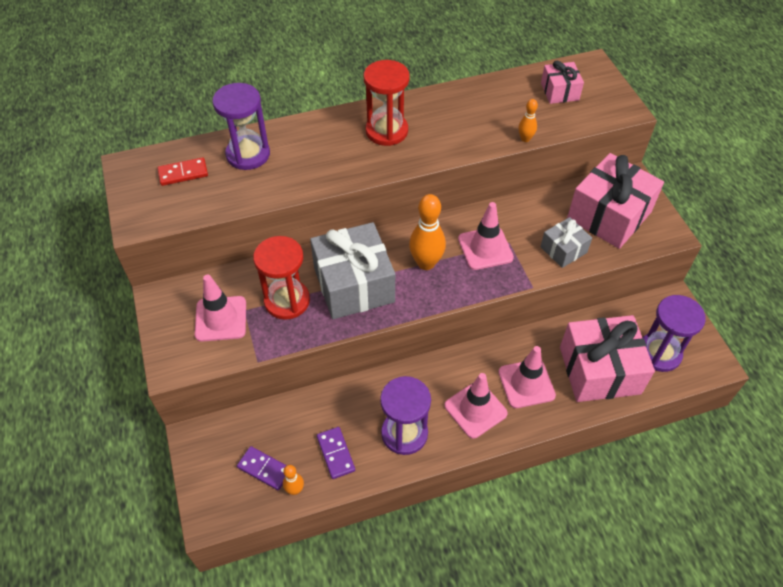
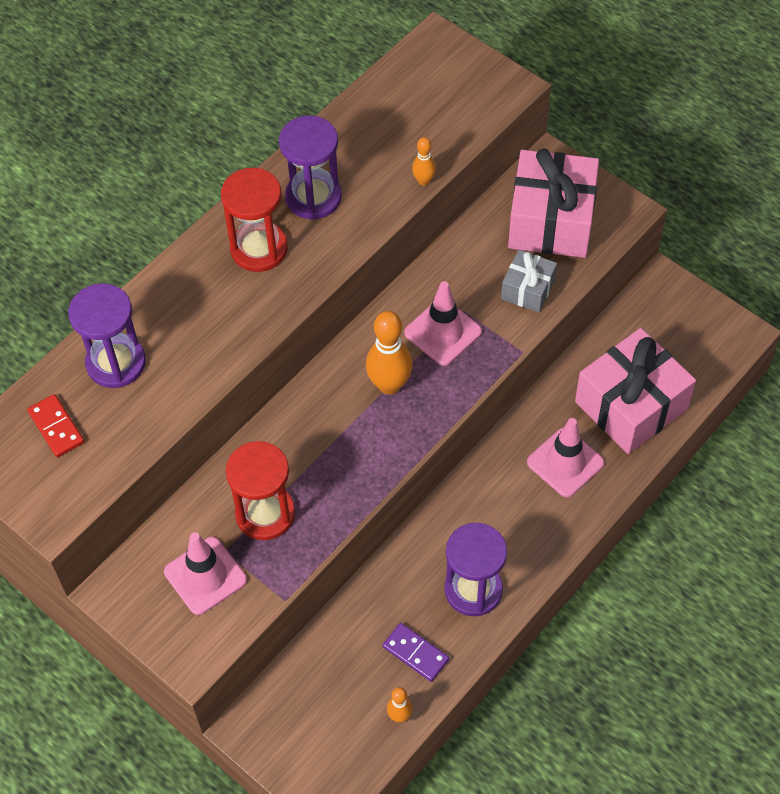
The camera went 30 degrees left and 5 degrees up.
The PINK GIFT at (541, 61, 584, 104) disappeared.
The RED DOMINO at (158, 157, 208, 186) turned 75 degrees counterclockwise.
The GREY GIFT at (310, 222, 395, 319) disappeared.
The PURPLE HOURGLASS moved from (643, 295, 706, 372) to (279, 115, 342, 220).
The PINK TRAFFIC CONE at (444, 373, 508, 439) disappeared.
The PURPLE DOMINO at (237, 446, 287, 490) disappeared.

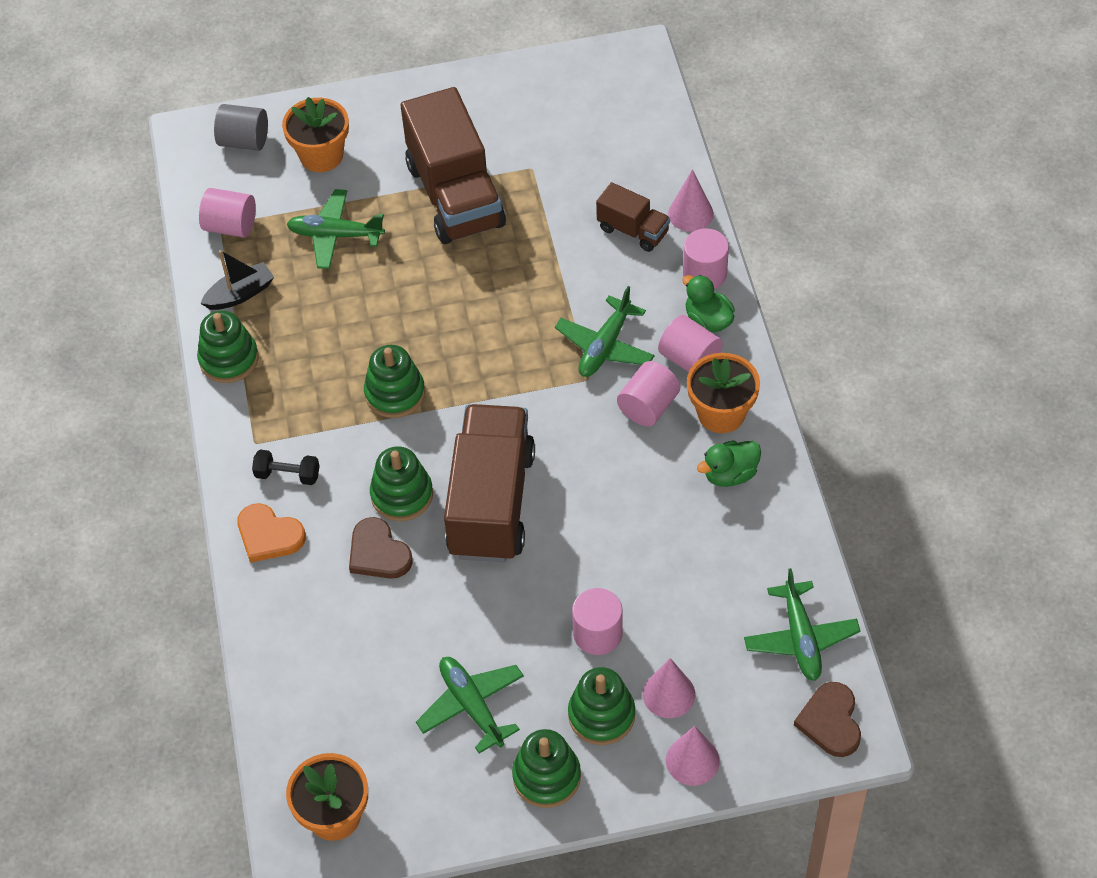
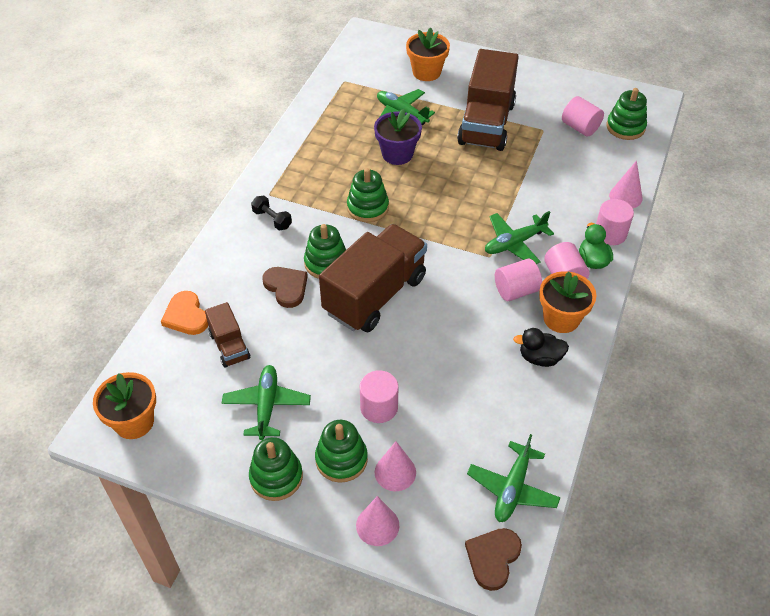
The camera went 30 degrees right and 5 degrees down.
The GREY CYLINDER at (214, 104, 268, 151) disappeared.
The BROWN TRUCK moved from (596, 182, 670, 252) to (205, 302, 250, 368).
The PINK CYLINDER moved from (199, 188, 256, 238) to (562, 96, 604, 137).
The BLACK BOAT at (200, 250, 274, 310) disappeared.
The GREEN STACKING TOY moved from (197, 310, 259, 383) to (606, 88, 647, 140).
The GREEN DUCK at (697, 440, 761, 487) became the BLACK DUCK at (513, 328, 569, 367).
The ORANGE HEART moved from (237, 503, 306, 563) to (161, 291, 208, 335).
The BROWN HEART at (349, 517, 413, 579) turned 150 degrees clockwise.
The PURPLE FLOWER POT at (374, 109, 422, 165) appeared.

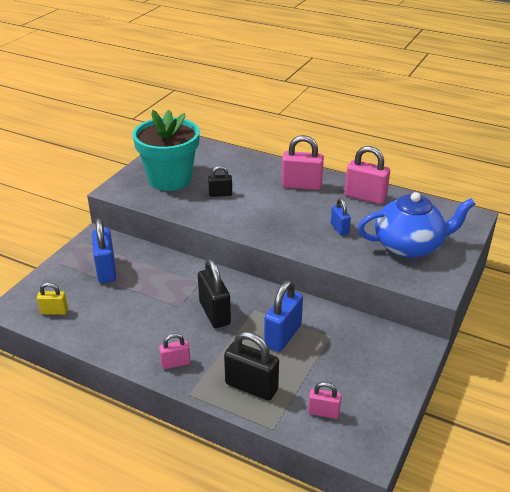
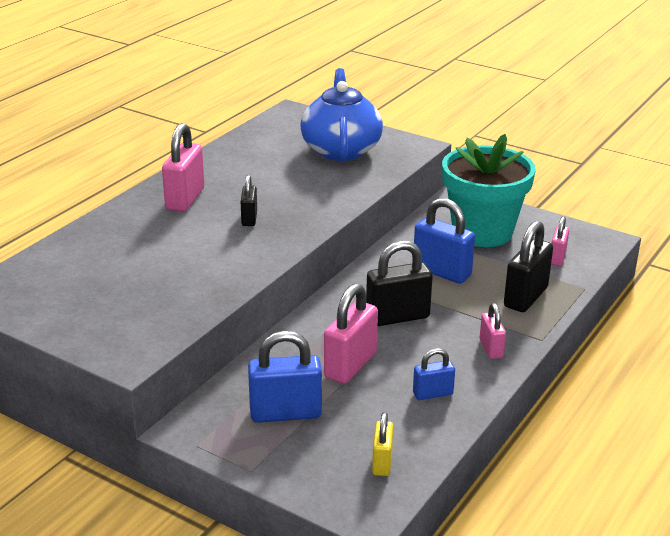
The camera went 85 degrees left and 5 degrees down.
The TURQUOISE FLOWER POT moved from (132, 110, 200, 191) to (442, 134, 536, 247).
The PINK PADLOCK moved from (345, 146, 390, 204) to (324, 283, 378, 384).
The BLACK PADLOCK moved from (208, 166, 232, 197) to (241, 175, 257, 226).
The BLUE PADLOCK moved from (331, 198, 351, 236) to (413, 348, 455, 400).

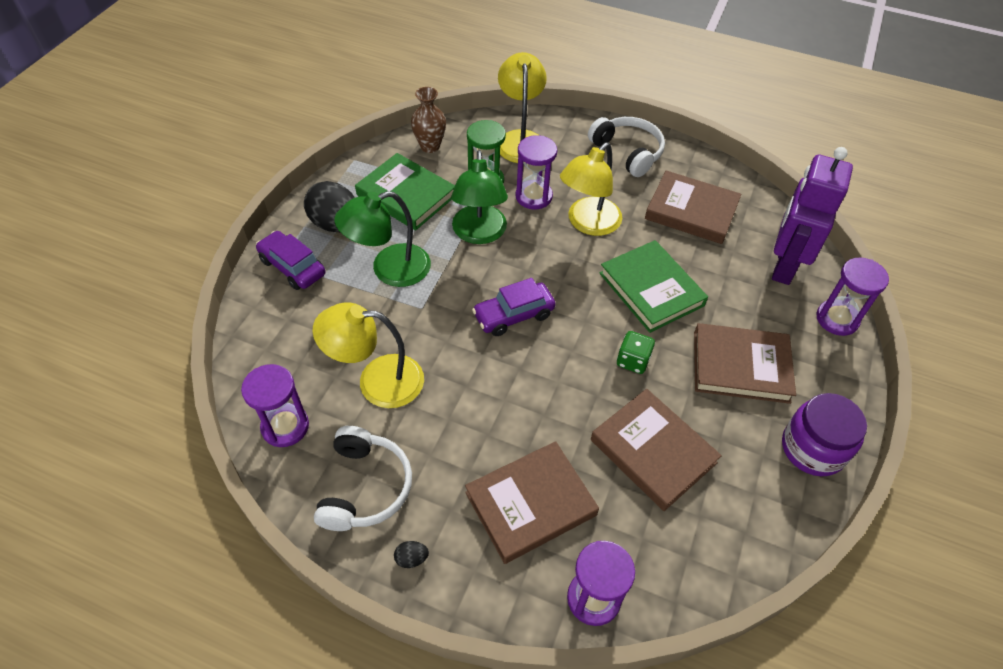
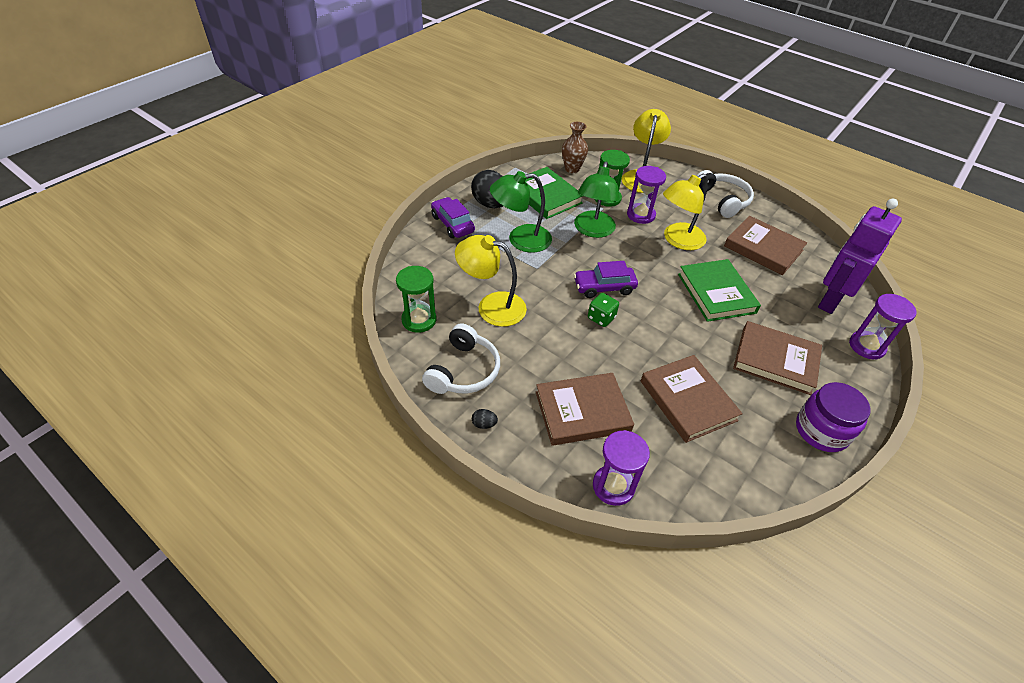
The camera went 15 degrees right and 5 degrees down.
The GREEN DICE moved from (617, 331, 655, 374) to (588, 293, 619, 327).
The PURPLE HOURGLASS at (241, 364, 309, 447) became the GREEN HOURGLASS at (396, 266, 437, 333).

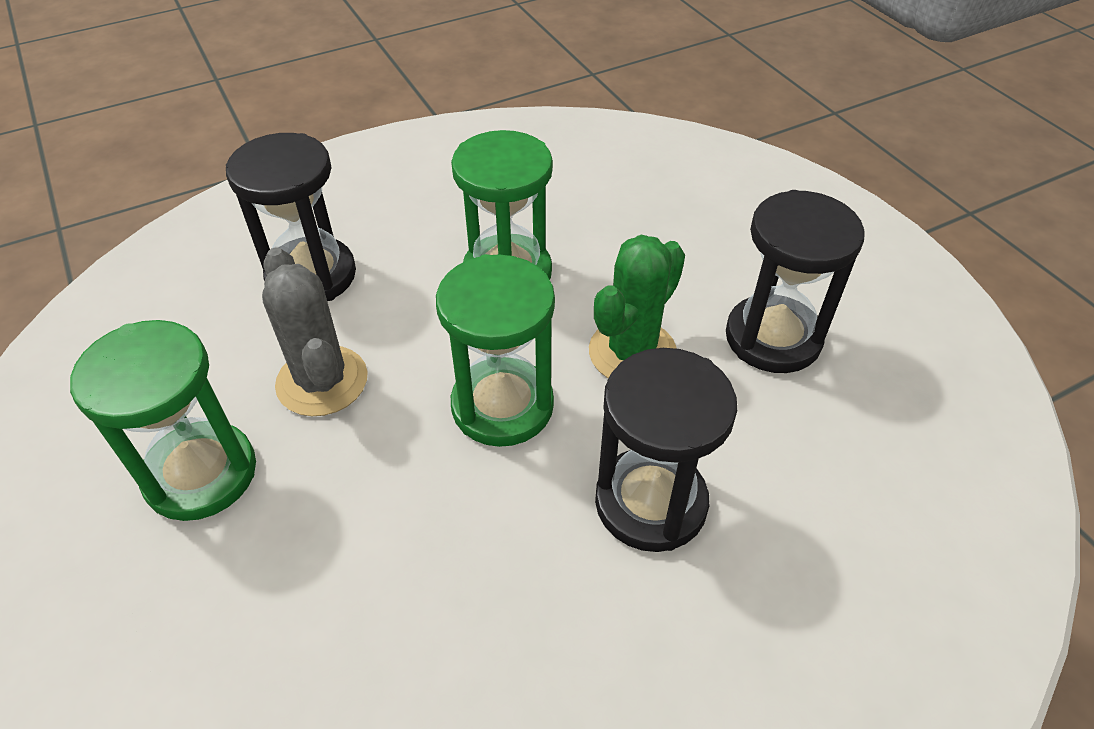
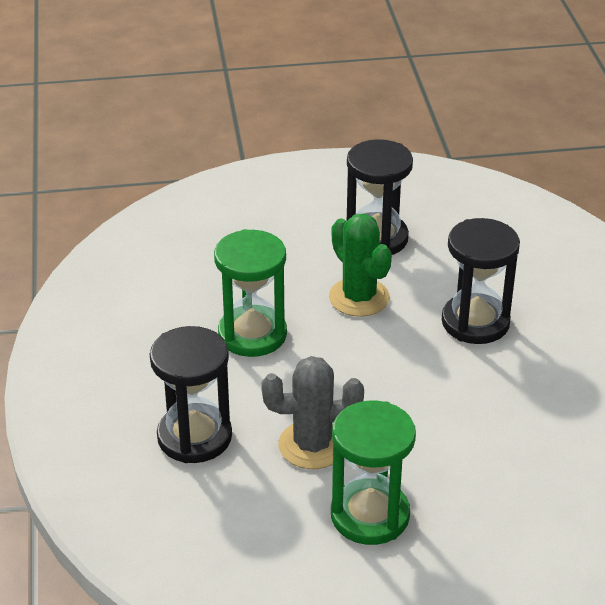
The camera went 70 degrees left and 10 degrees down.
The GREEN HOURGLASS at (436, 254, 555, 447) disappeared.

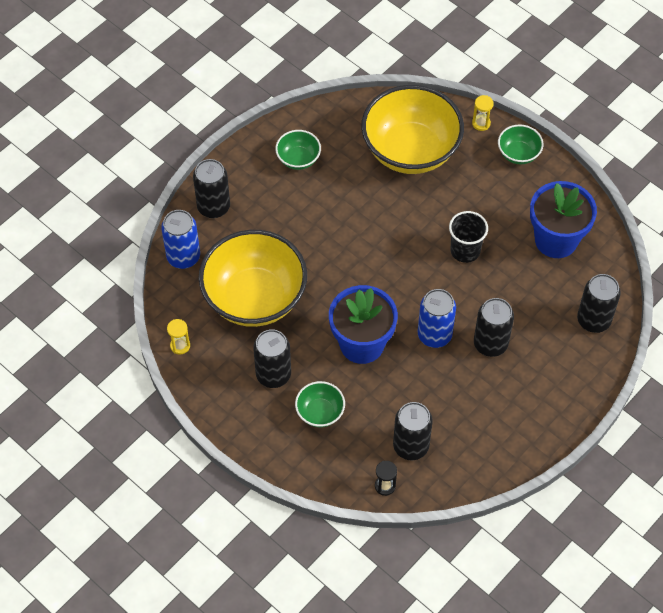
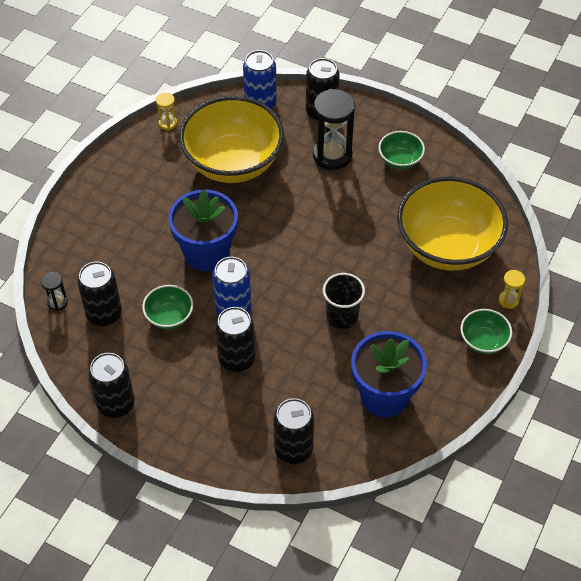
The camera went 75 degrees right and 5 degrees down.
The BLACK CAN moved from (253, 329, 291, 388) to (88, 353, 135, 418).
The GREEN BOWL moved from (295, 381, 345, 427) to (142, 285, 193, 330).
The BLACK HOURGLASS at (313, 89, 355, 170) appeared.

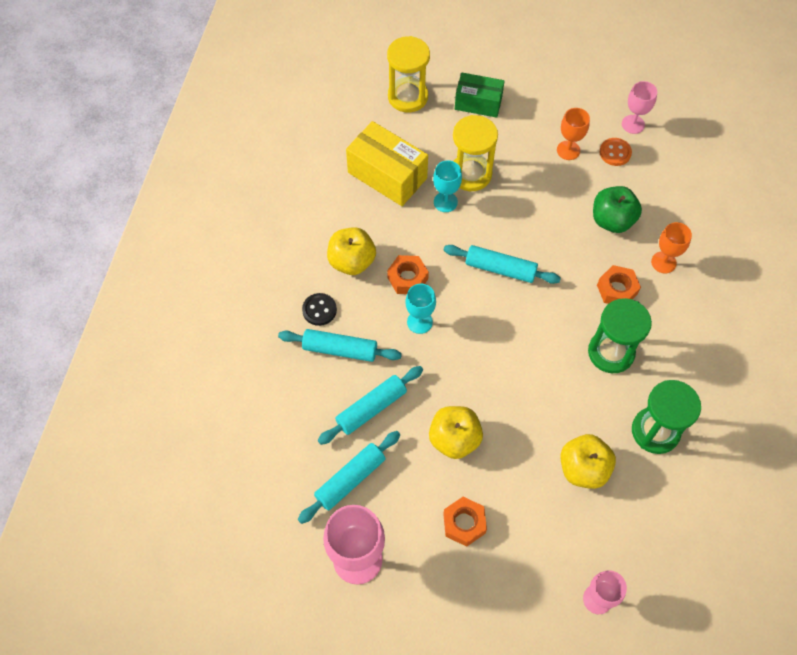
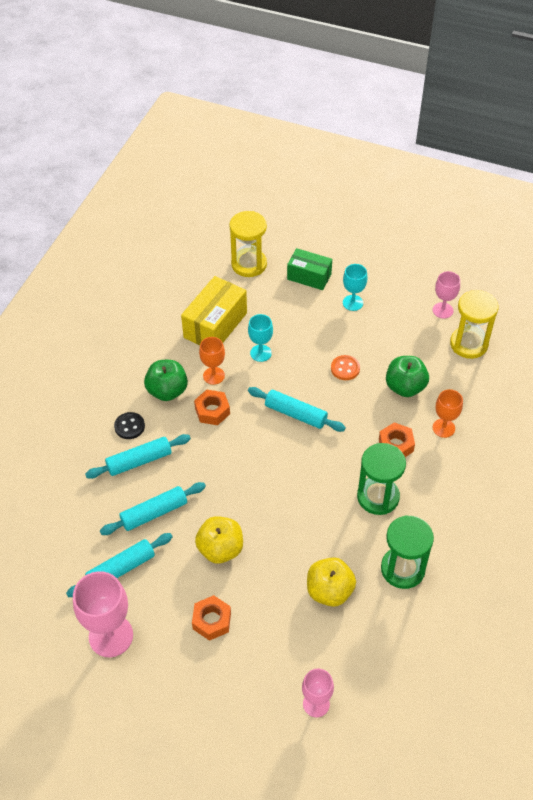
The camera went 10 degrees right and 10 degrees down.
The ORANGE GOBLET moved from (557, 108, 590, 160) to (199, 337, 225, 385).
The YELLOW HOURGLASS moved from (453, 115, 498, 191) to (450, 290, 499, 359).
The YELLOW BOX at (346, 121, 428, 206) turned 75 degrees clockwise.
The ORANGE BUTTON moved from (600, 138, 632, 166) to (331, 355, 360, 380).
The YELLOW APPLE at (327, 227, 376, 275) became the GREEN APPLE at (144, 360, 188, 401).
The TURQUOISE GOBLET moved from (405, 284, 436, 334) to (343, 264, 367, 311).
The TURQUOISE ROLLING PIN at (278, 329, 402, 362) turned 45 degrees counterclockwise.

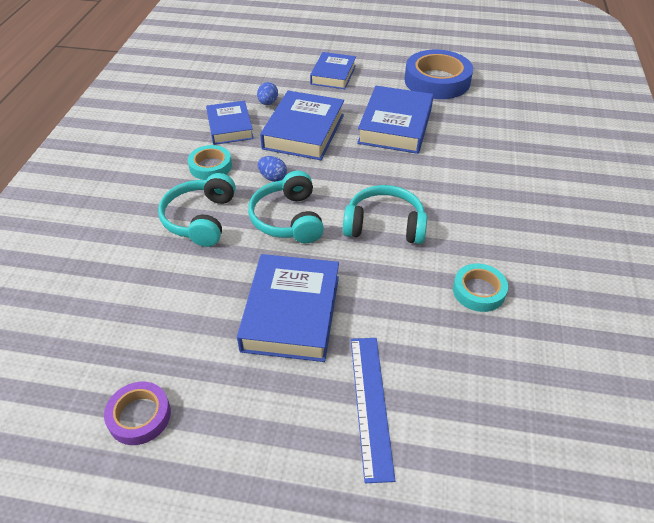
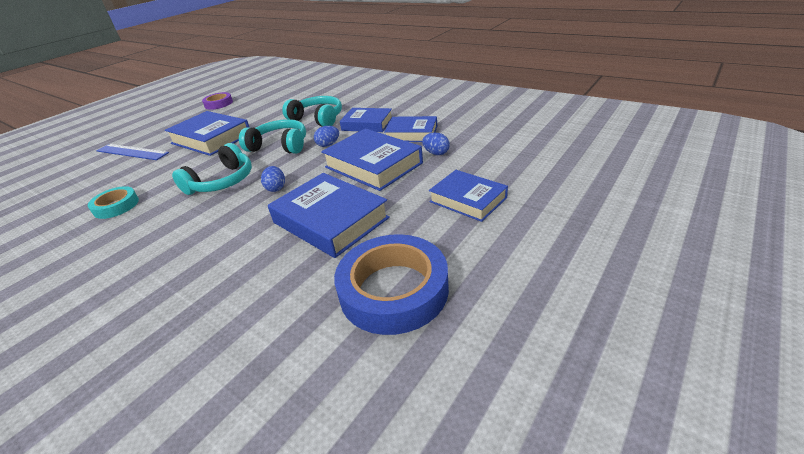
The camera went 120 degrees right and 10 degrees down.
The TURQUOISE TAPE at (188, 145, 232, 180) was replaced by the BLUE BOOK at (340, 108, 392, 132).
The BLUE EGG at (261, 166, 285, 192) appeared.

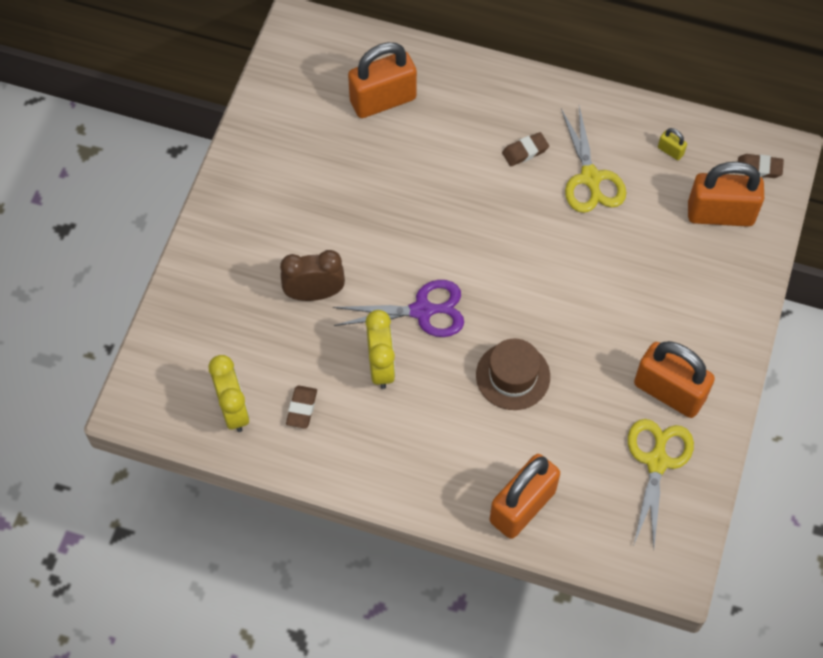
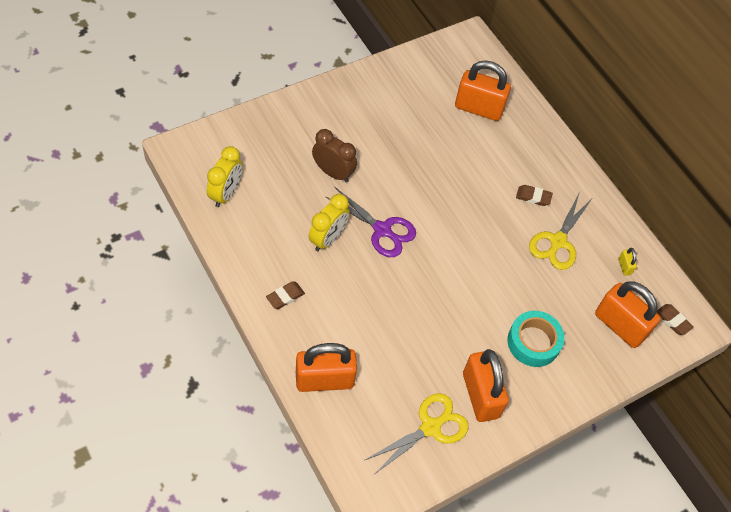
The camera went 35 degrees right and 5 degrees down.
The BROWN HAT at (476, 338, 550, 410) disappeared.
The BROWN ERASER moved from (286, 385, 317, 429) to (266, 281, 305, 309).
The TURQUOISE TAPE at (508, 311, 565, 367) appeared.

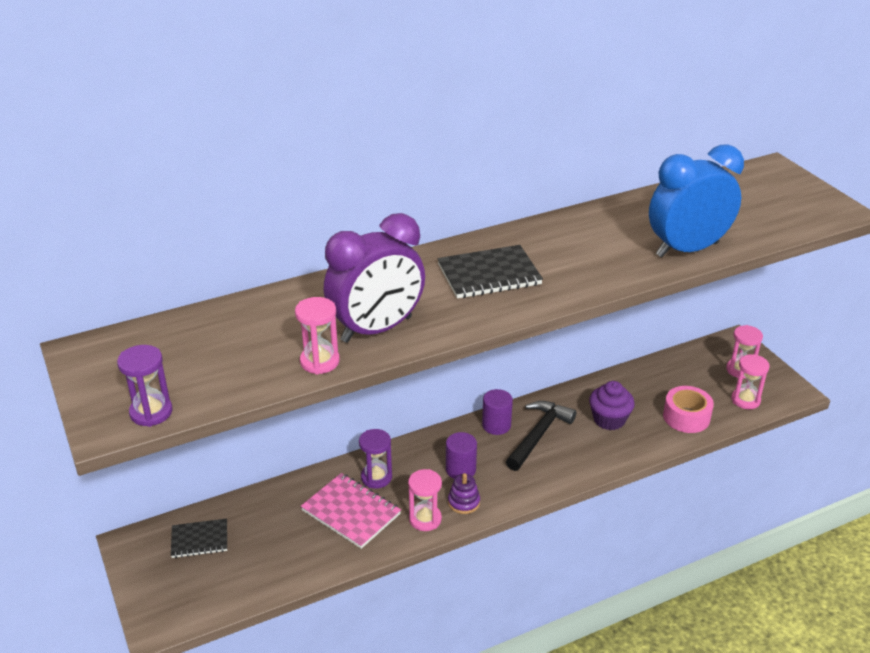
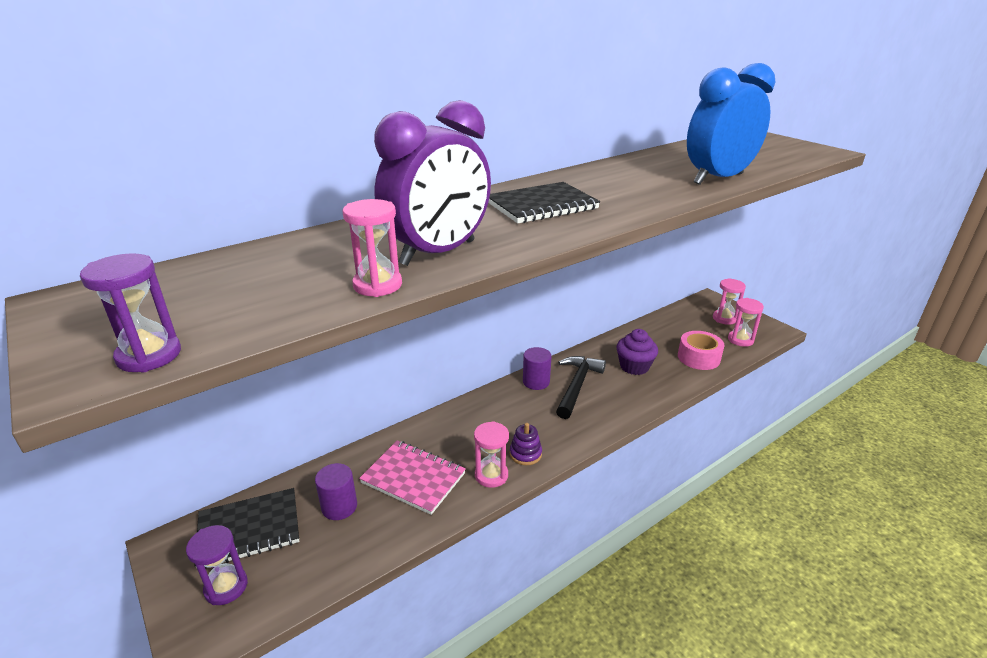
The camera went 10 degrees left and 5 degrees down.
The PURPLE HOURGLASS moved from (359, 429, 392, 489) to (186, 525, 248, 605).
The PURPLE CYLINDER moved from (446, 432, 477, 479) to (315, 463, 357, 520).
The BLACK NOTEBOOK at (171, 519, 227, 558) changed to 1.53 times the size.

